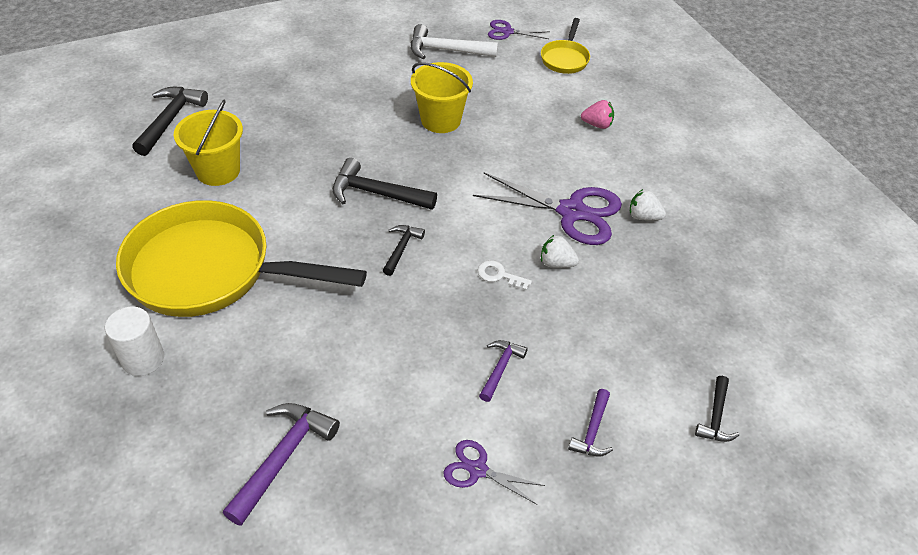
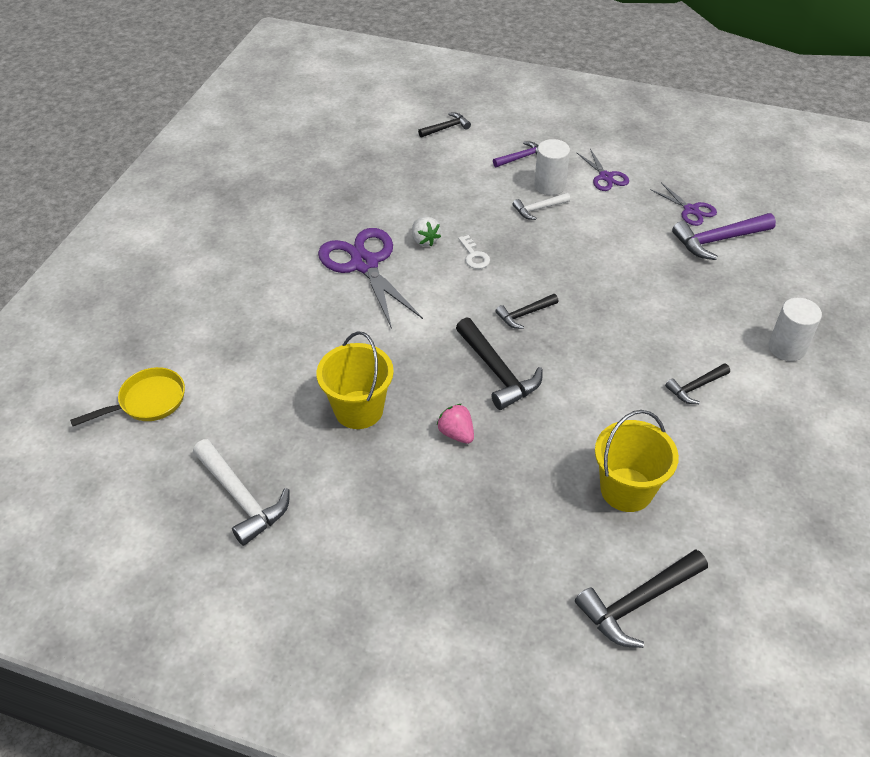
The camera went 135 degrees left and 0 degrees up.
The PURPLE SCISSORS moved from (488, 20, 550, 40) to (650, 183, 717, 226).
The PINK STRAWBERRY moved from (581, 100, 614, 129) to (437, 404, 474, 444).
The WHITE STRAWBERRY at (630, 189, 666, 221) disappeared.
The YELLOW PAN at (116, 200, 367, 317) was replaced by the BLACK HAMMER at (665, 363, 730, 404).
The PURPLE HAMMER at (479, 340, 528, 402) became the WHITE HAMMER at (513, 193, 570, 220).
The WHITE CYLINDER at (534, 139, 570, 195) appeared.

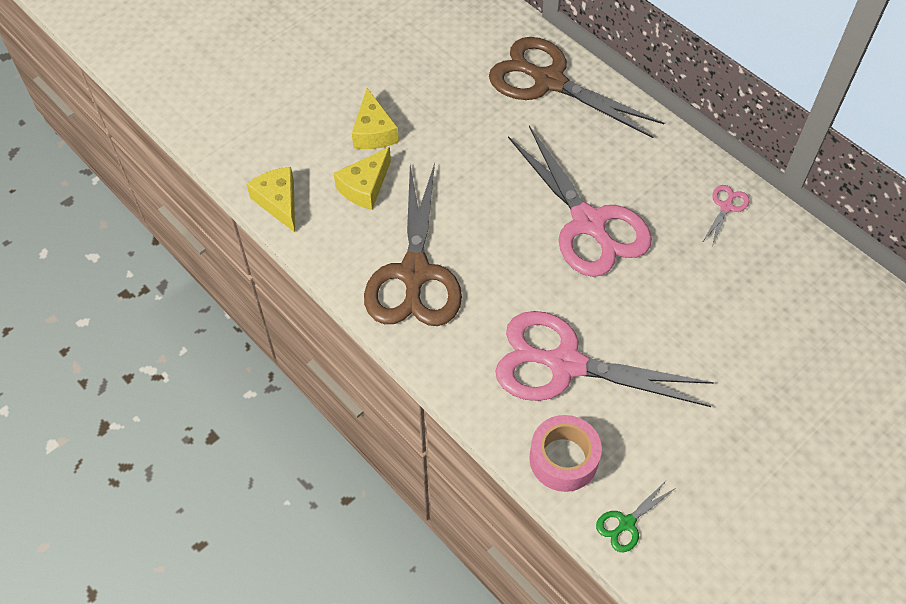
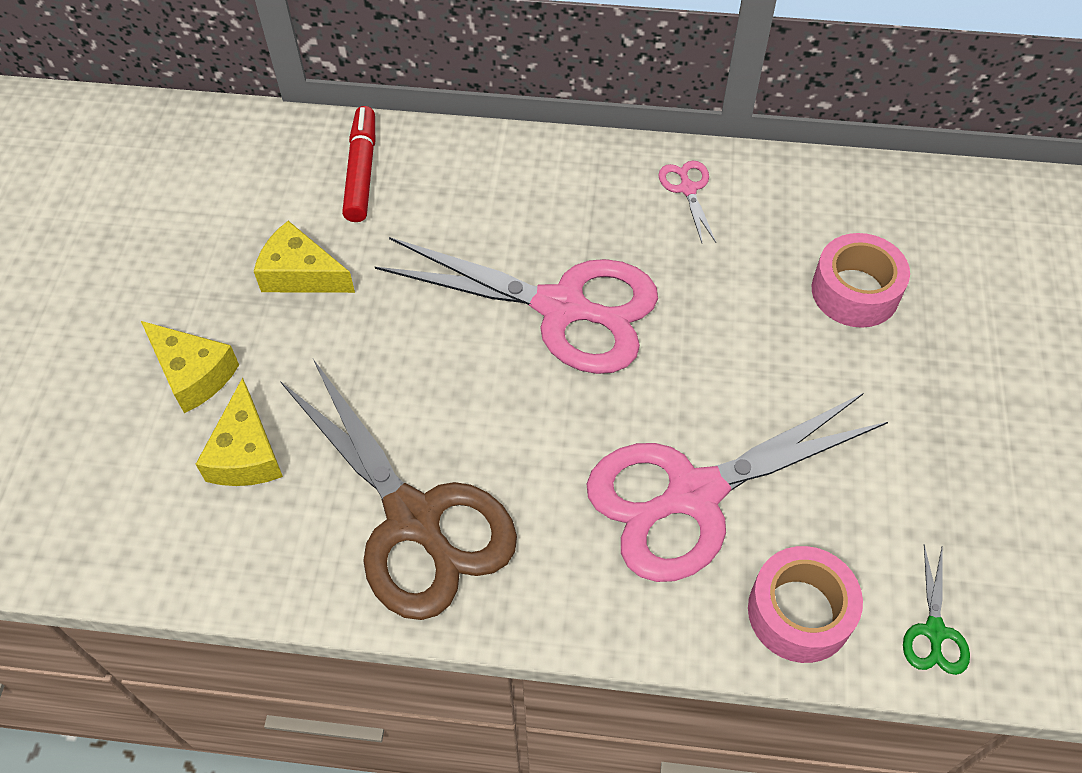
The camera went 40 degrees left and 0 degrees up.
The BROWN SCISSORS at (489, 37, 664, 138) was replaced by the RED MARKER at (342, 106, 375, 222).
The YELLOW CHEESE moved from (246, 167, 295, 232) to (254, 221, 355, 293).
The PINK TAPE at (812, 233, 910, 328) appeared.

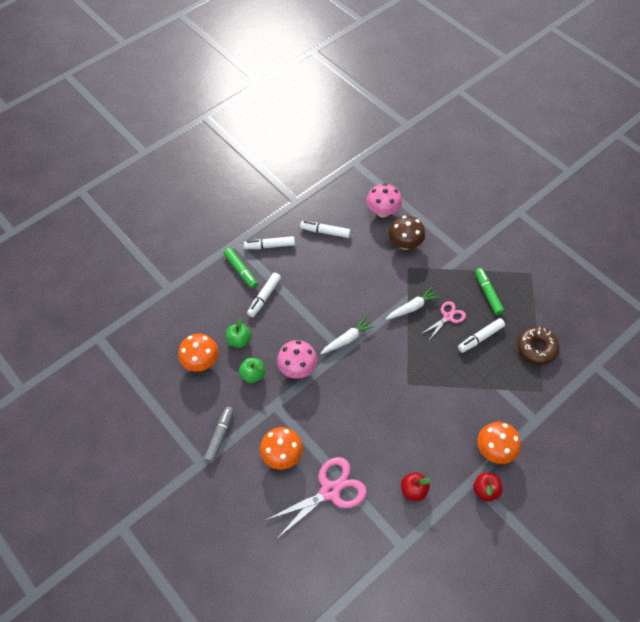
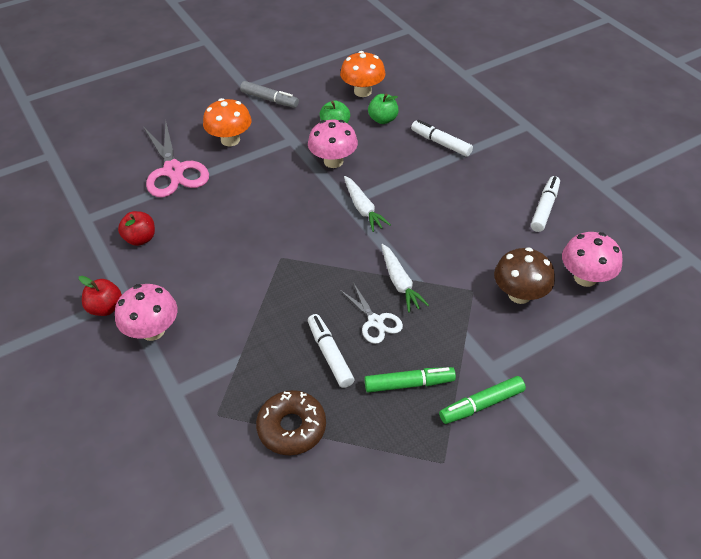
The camera went 100 degrees right and 10 degrees down.
The WHITE MARKER at (244, 236, 295, 249) disappeared.
The GREEN MARKER moved from (224, 248, 258, 289) to (439, 376, 526, 424).
The PINK SCISSORS at (421, 301, 466, 339) became the WHITE SCISSORS at (340, 283, 403, 344).
The ORANGE MUSHROOM at (477, 422, 521, 464) became the PINK MUSHROOM at (115, 284, 177, 341).

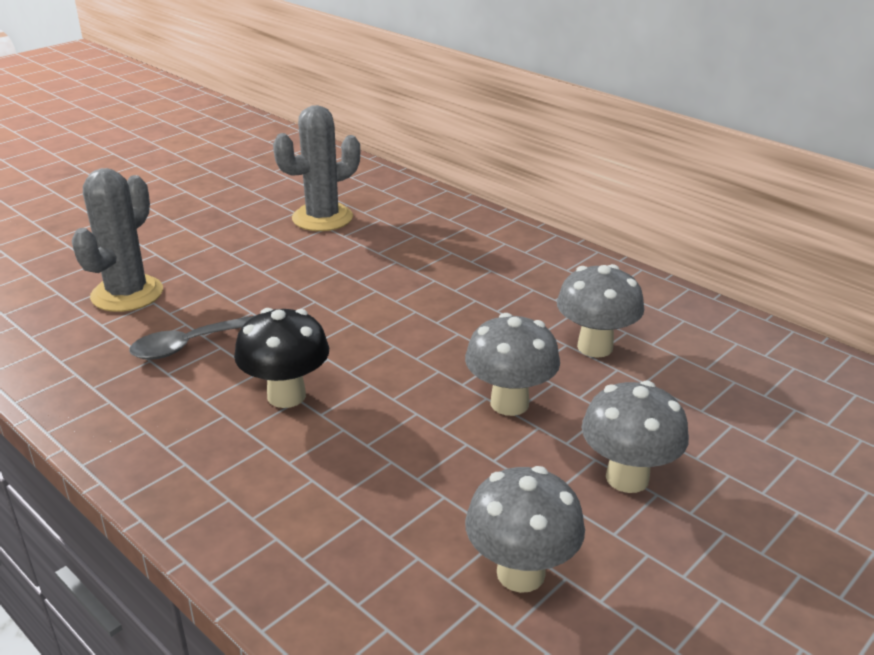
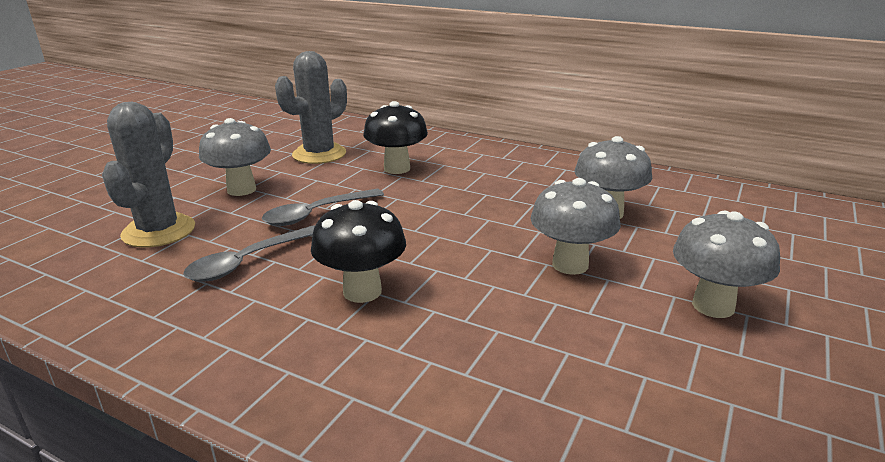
The camera went 15 degrees left and 5 degrees down.
The GREY MUSHROOM moved from (465, 466, 585, 593) to (199, 118, 271, 196).
The BLACK MUSHROOM at (363, 101, 428, 174) appeared.
The GREY SPOON at (262, 189, 384, 226) appeared.

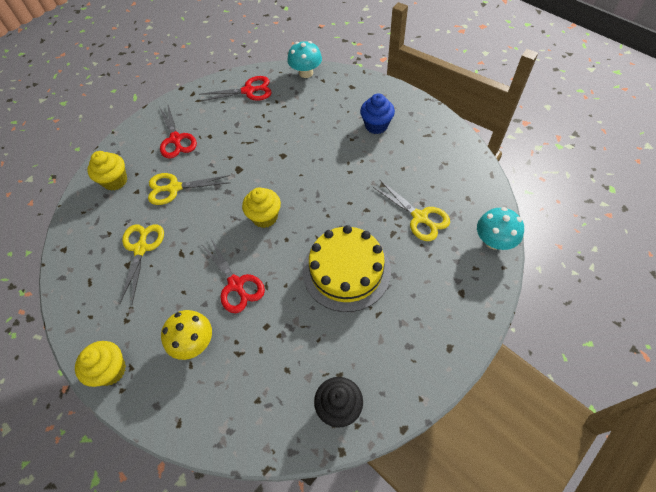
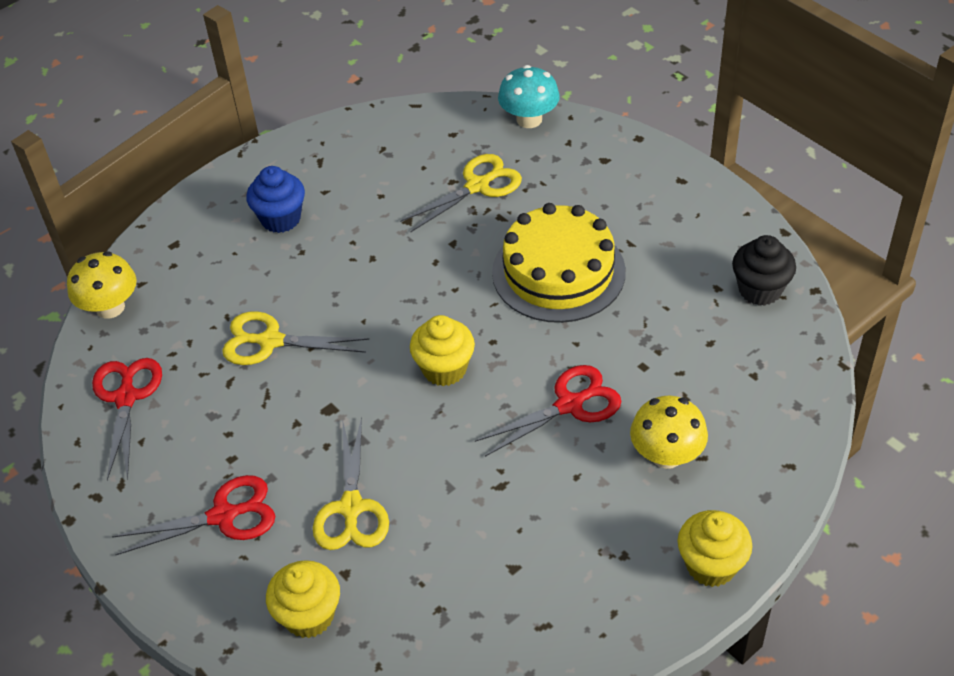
The camera went 85 degrees left and 10 degrees down.
The TURQUOISE MUSHROOM at (287, 41, 322, 78) became the YELLOW MUSHROOM at (67, 251, 137, 319).
The YELLOW SCISSORS moved from (119, 224, 164, 304) to (222, 311, 369, 365).

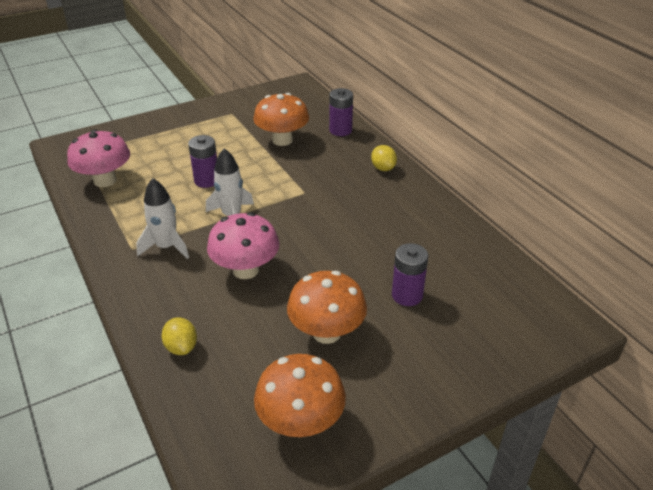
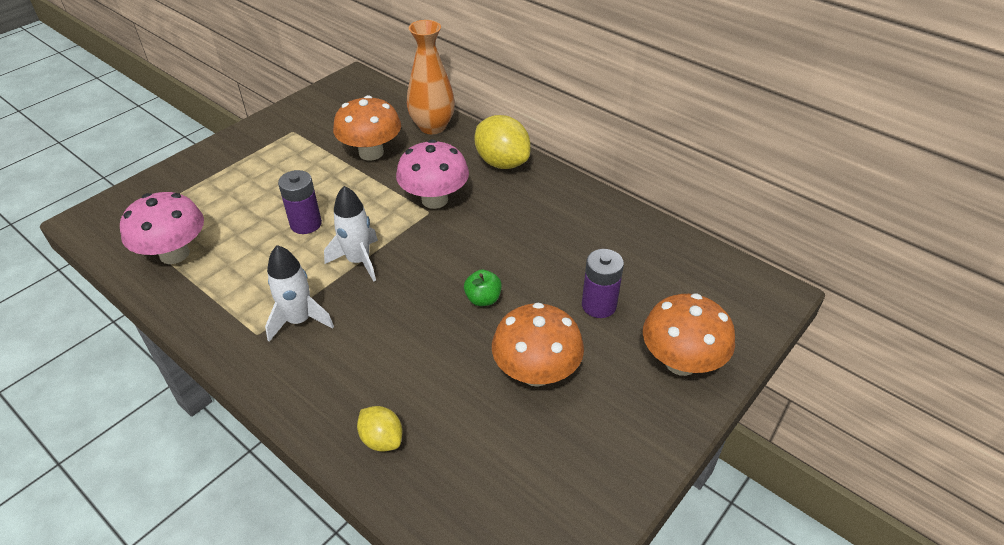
The camera went 20 degrees left and 5 degrees up.
The PURPLE BATTERY at (329, 88, 353, 136) was replaced by the ORANGE VASE at (407, 20, 455, 134).
The YELLOW LEMON at (371, 145, 397, 171) changed to 1.77 times the size.
The PINK MUSHROOM moved from (207, 212, 279, 279) to (396, 139, 469, 209).
The ORANGE MUSHROOM moved from (254, 354, 346, 437) to (643, 293, 735, 376).
The GREEN APPLE at (464, 270, 502, 306) appeared.

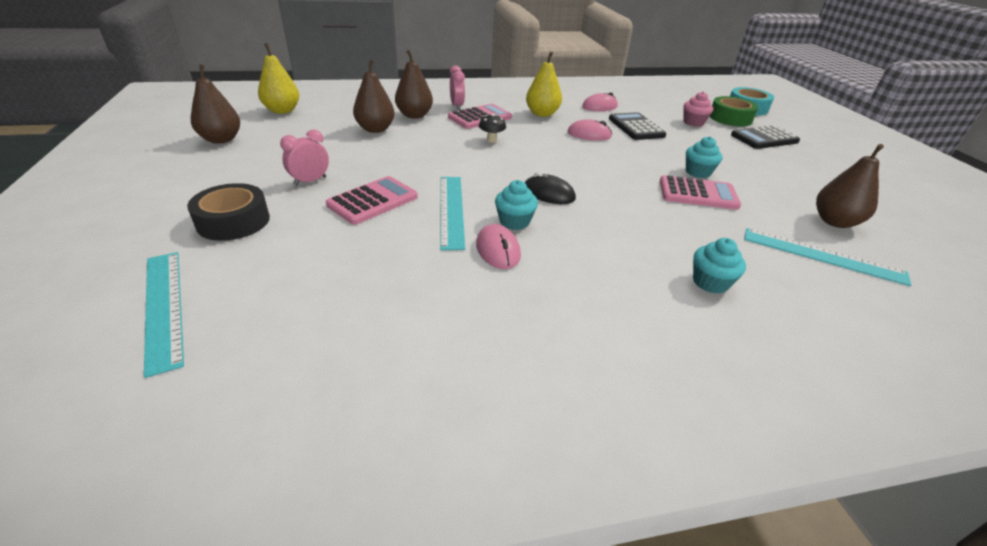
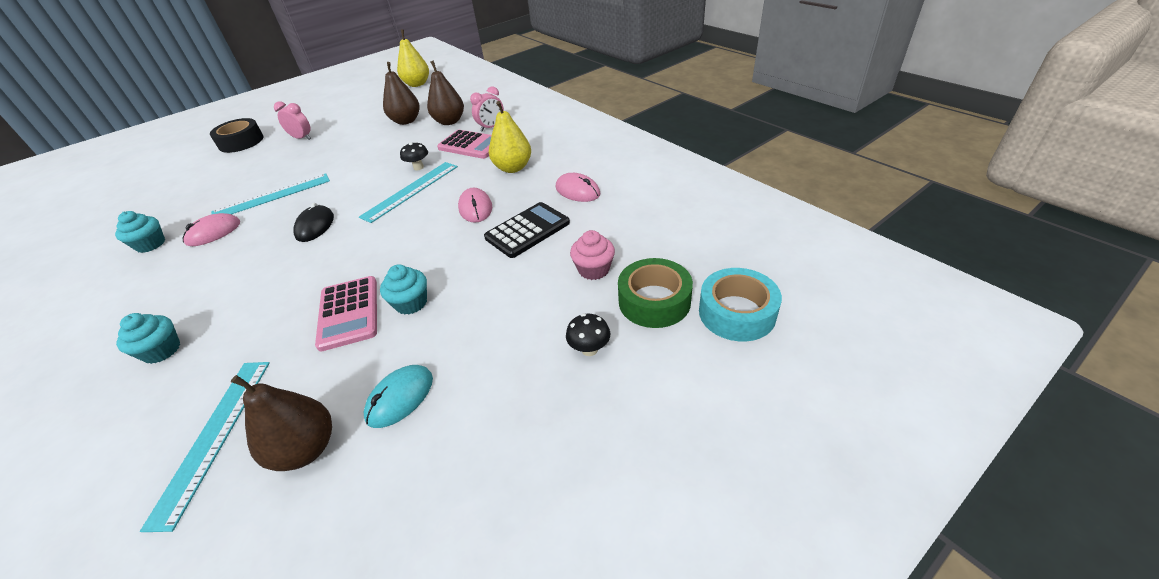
The camera went 70 degrees right and 5 degrees up.
The BROWN PEAR at (191, 64, 240, 144) disappeared.
The BLACK CALCULATOR at (731, 125, 800, 149) was replaced by the BLACK MUSHROOM at (566, 314, 610, 356).
The PINK CALCULATOR at (326, 176, 418, 225) disappeared.
The TURQUOISE CUPCAKE moved from (495, 180, 538, 230) to (115, 211, 165, 253).
The TURQUOISE RULER moved from (144, 252, 184, 378) to (359, 162, 458, 223).
The TURQUOISE MOUSE at (364, 365, 433, 428) appeared.

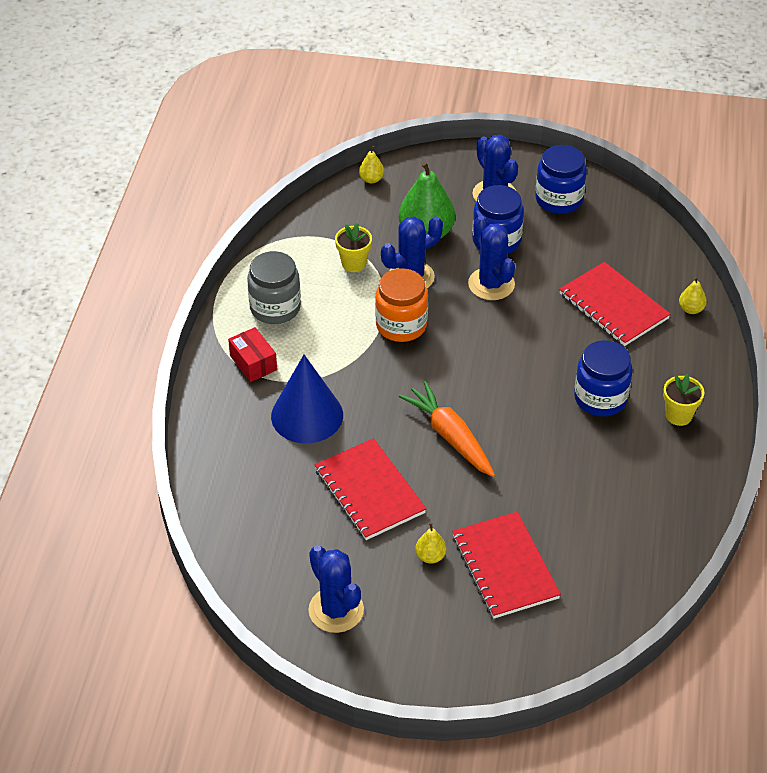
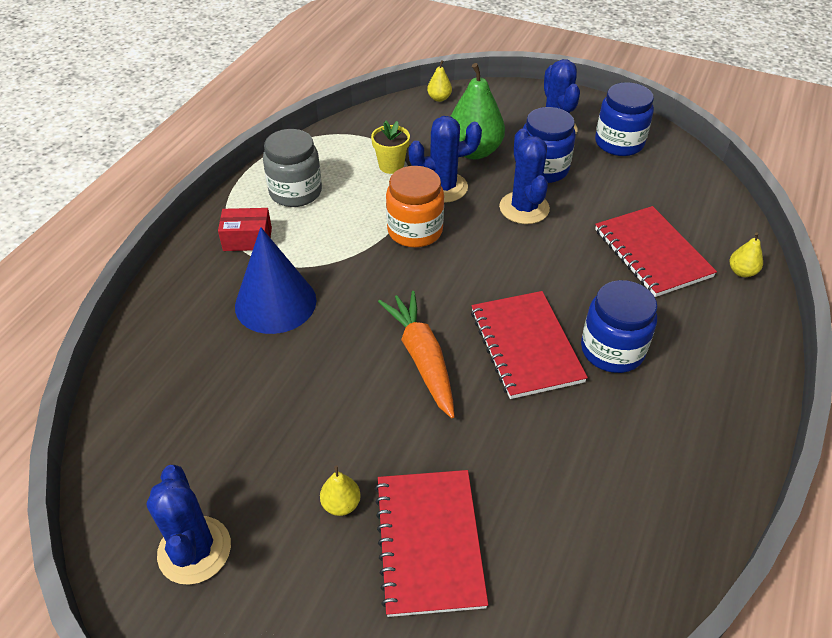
The camera went 15 degrees right and 0 degrees up.
The RED BOX at (228, 327, 277, 382) turned 75 degrees counterclockwise.
The YELLOW FLOWER POT at (663, 374, 705, 426) disappeared.
The RED NOTEBOOK moved from (314, 438, 427, 540) to (471, 291, 588, 399).

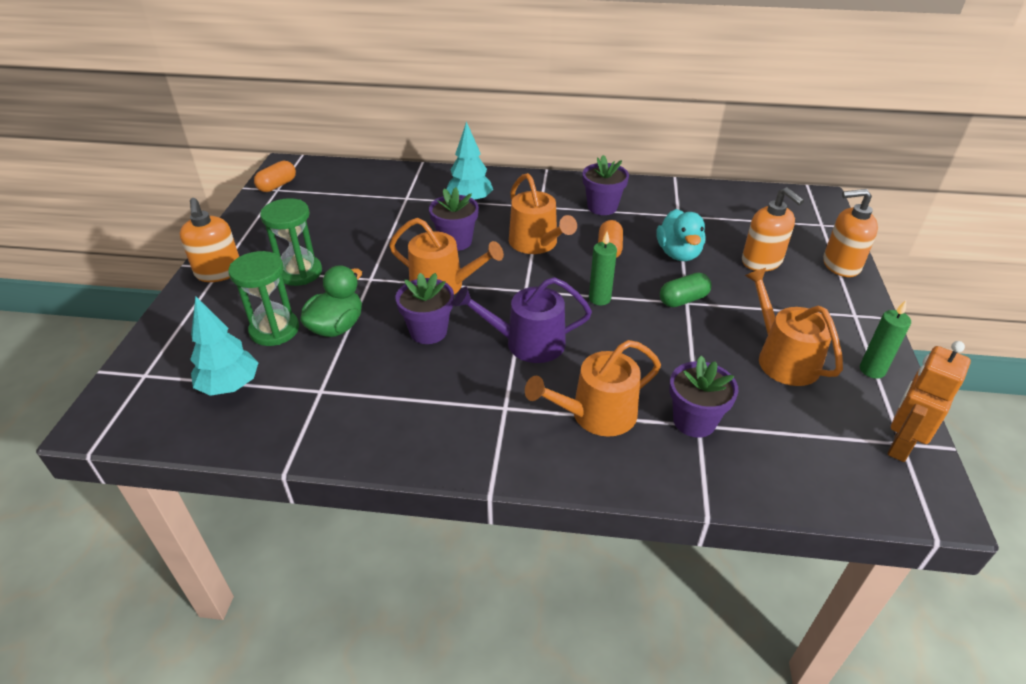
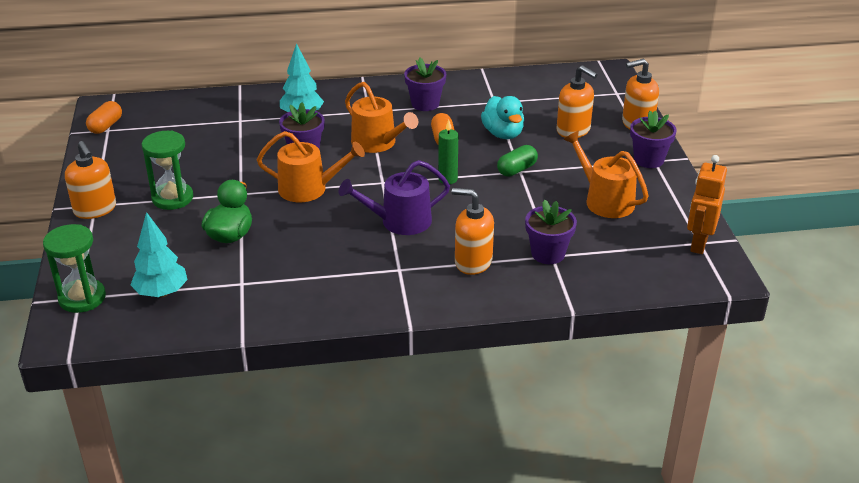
The camera went 15 degrees left and 5 degrees down.
The GREEN HOURGLASS moved from (229, 251, 299, 346) to (43, 224, 106, 313).
The PURPLE FLOWER POT moved from (396, 273, 454, 344) to (630, 111, 677, 168).
The GREEN CANDLE at (860, 300, 911, 379) disappeared.
The ORANGE WATERING CAN at (525, 340, 661, 437) was replaced by the ORANGE SOAP DISPENSER at (452, 188, 494, 275).

